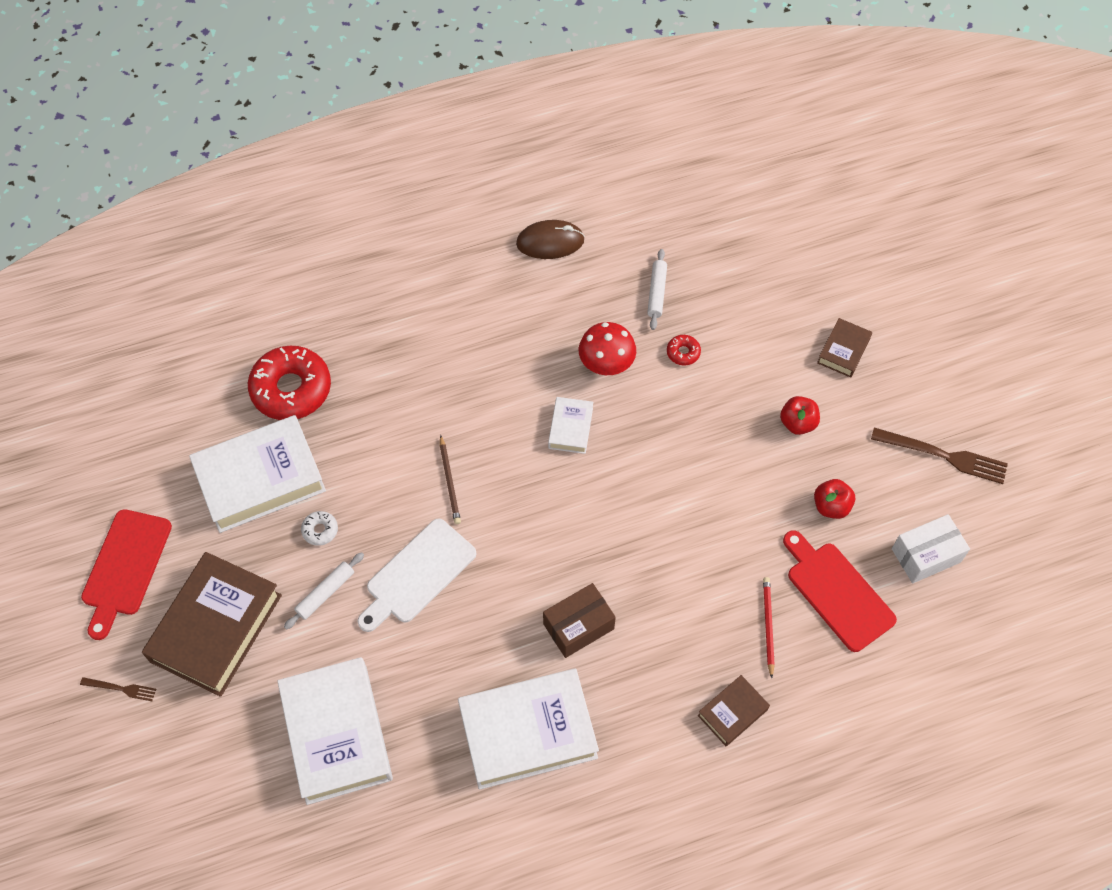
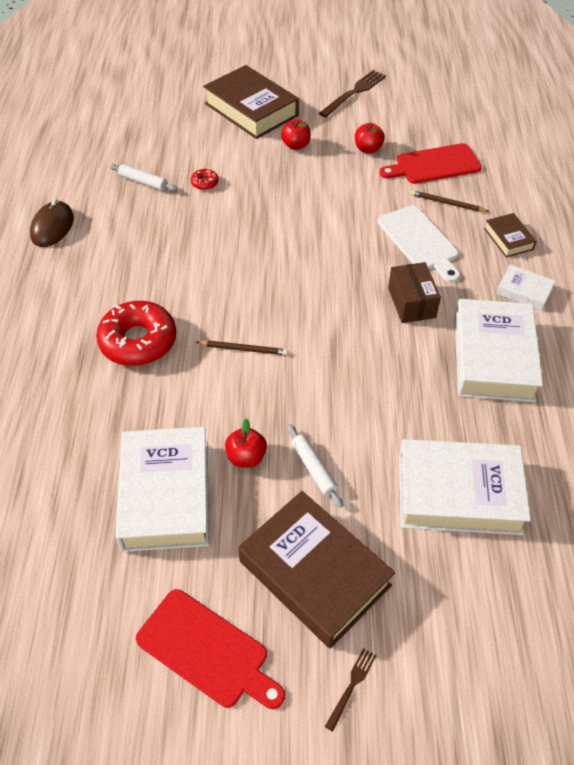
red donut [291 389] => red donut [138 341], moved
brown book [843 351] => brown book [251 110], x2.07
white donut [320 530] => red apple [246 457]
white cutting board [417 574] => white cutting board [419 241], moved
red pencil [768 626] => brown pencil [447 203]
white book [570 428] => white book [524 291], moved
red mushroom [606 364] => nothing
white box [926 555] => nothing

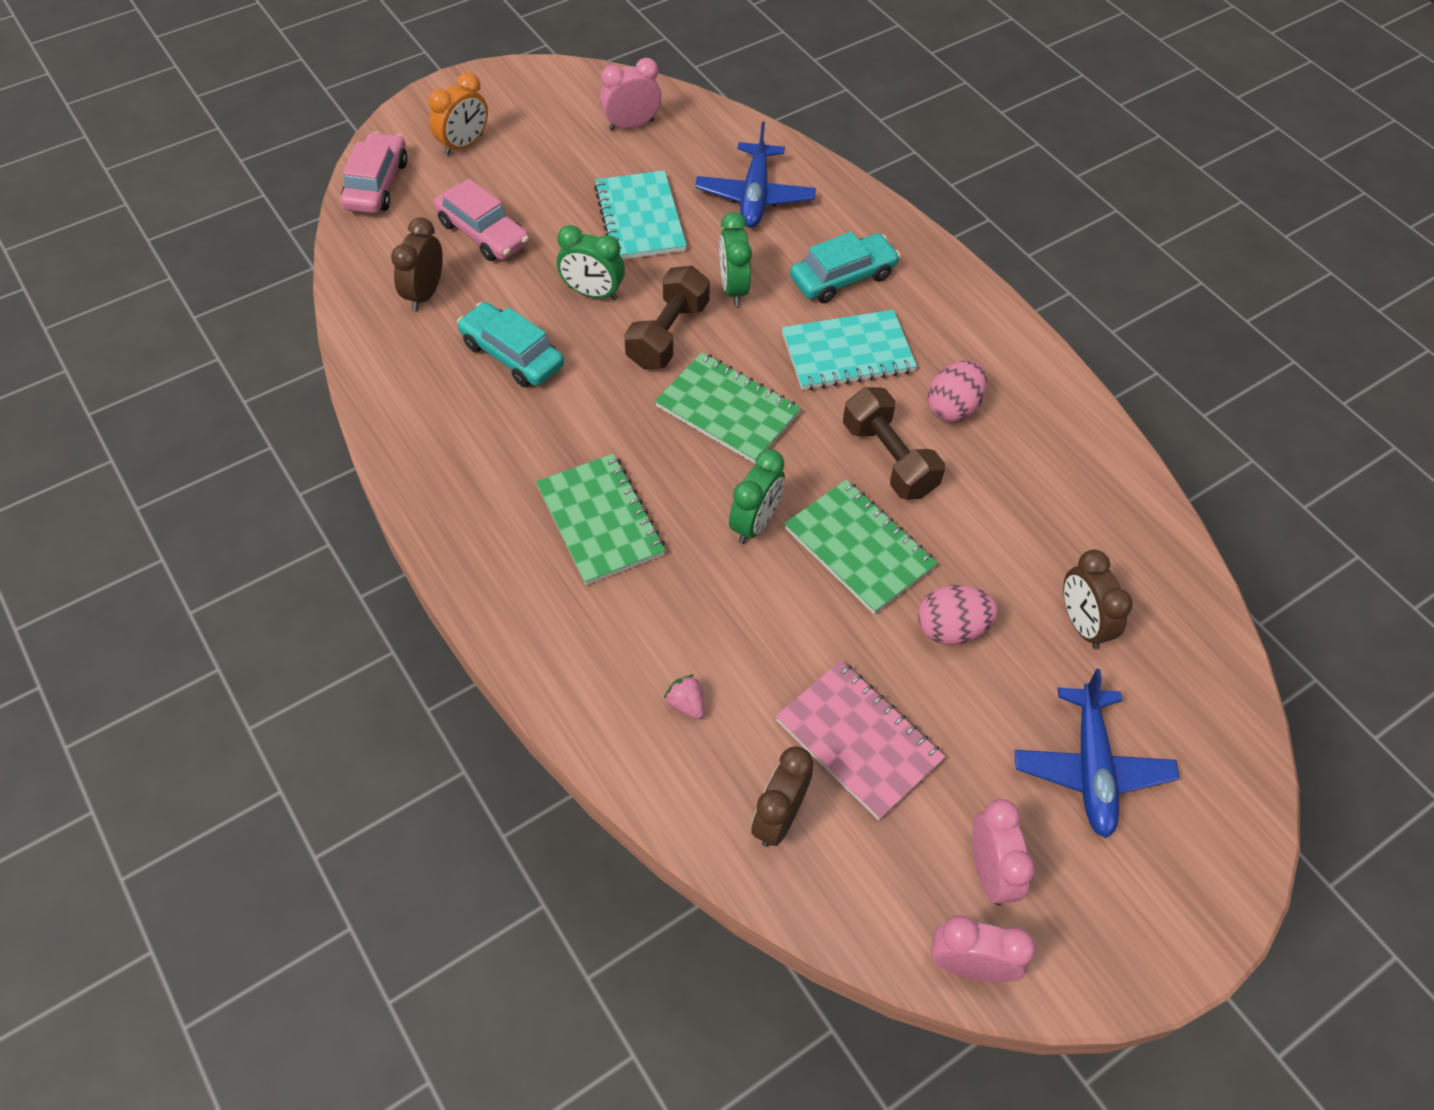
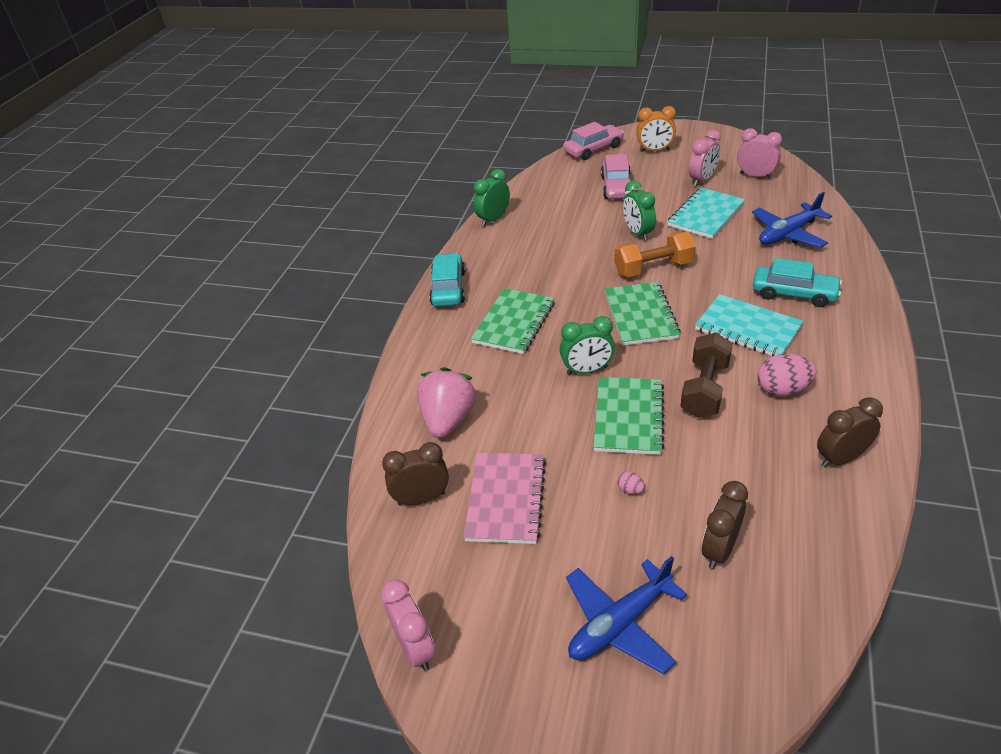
pink strawberry [686 704] => pink strawberry [448 420], x2.28
turquoise car [512 354] => turquoise car [448 288], moved
green clock [733 288] => green clock [493 219], moved
brown dumbbell [668 334] => orange dumbbell [653 268]
pink egg [951 628] => pink egg [630 490], x0.47
pink clock [989 871] => pink clock [702 180], moved
brown clock [425 293] => brown clock [841 458], moved

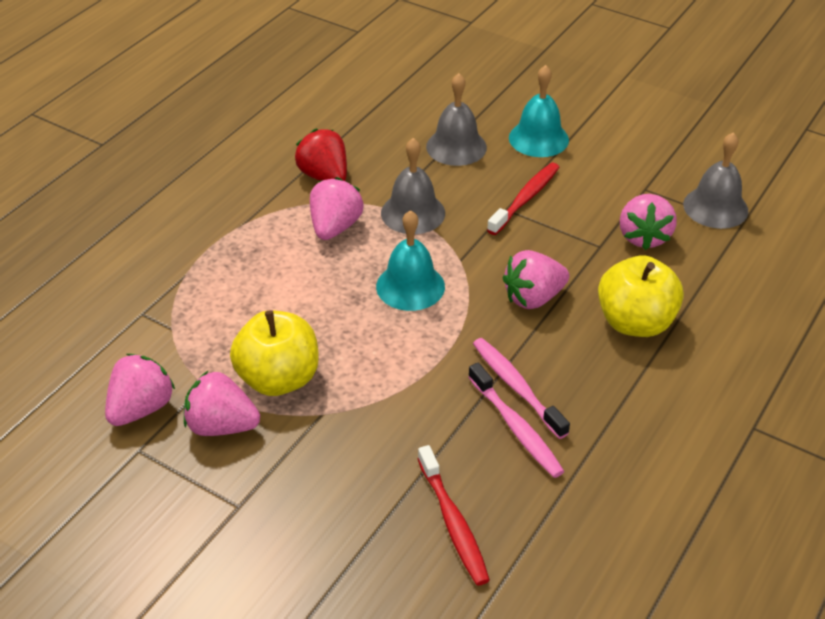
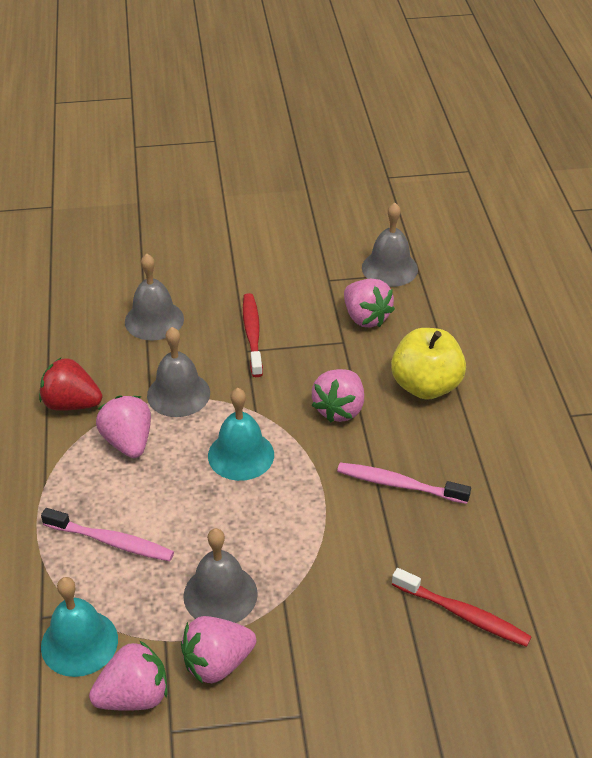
pink toothbrush [516 427] => pink toothbrush [111 541], moved
turquoise bell [538 138] => turquoise bell [79 642], moved
pink strawberry [141 408] => pink strawberry [134 696], 75 degrees clockwise
yellow apple [278 379] => grey bell [220 594]

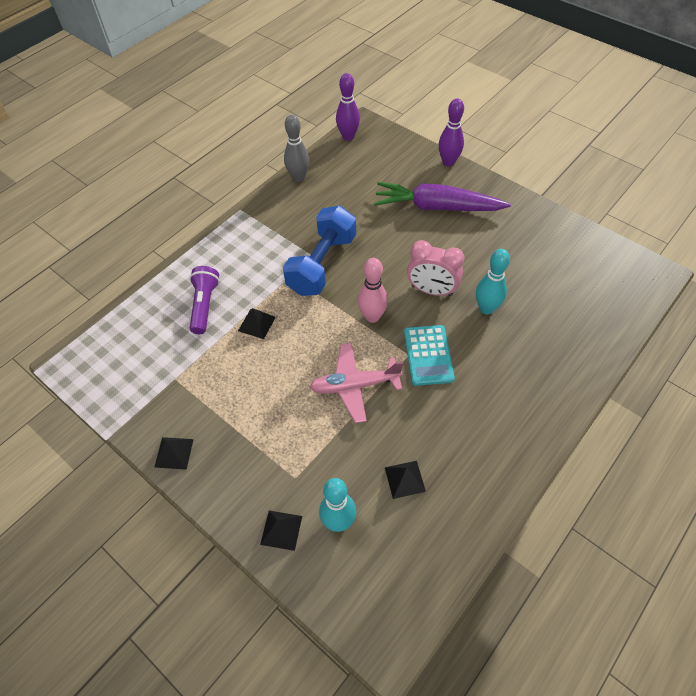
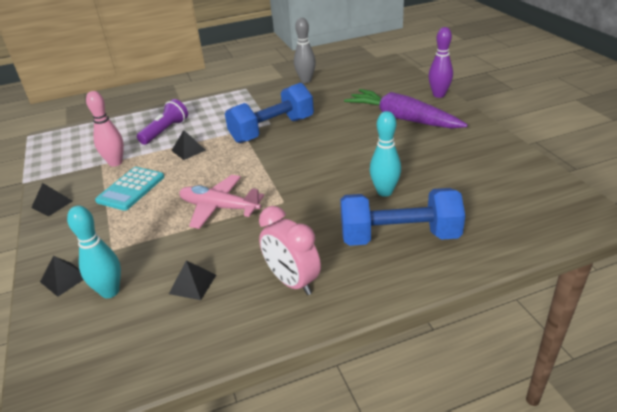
pink bowling pin [372 316] => pink bowling pin [115 163], moved
turquoise calculator [428 355] => turquoise calculator [131 189], moved
pink clock [432 290] => pink clock [292 281], moved
nothing => blue dumbbell [399 237]
purple bowling pin [348 137] => nothing

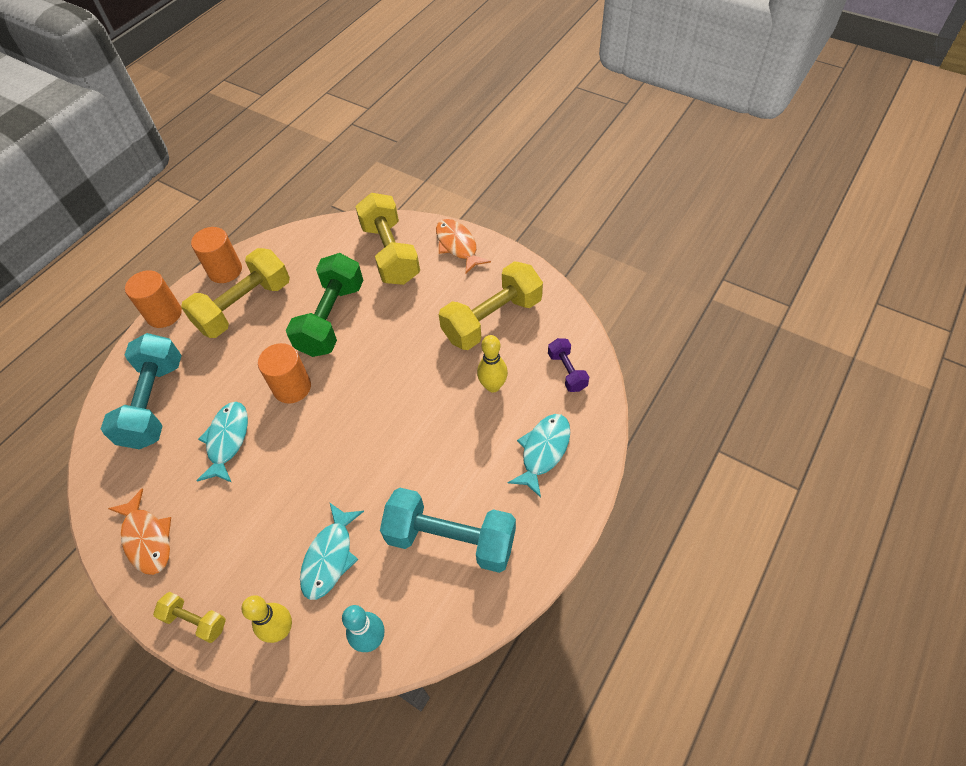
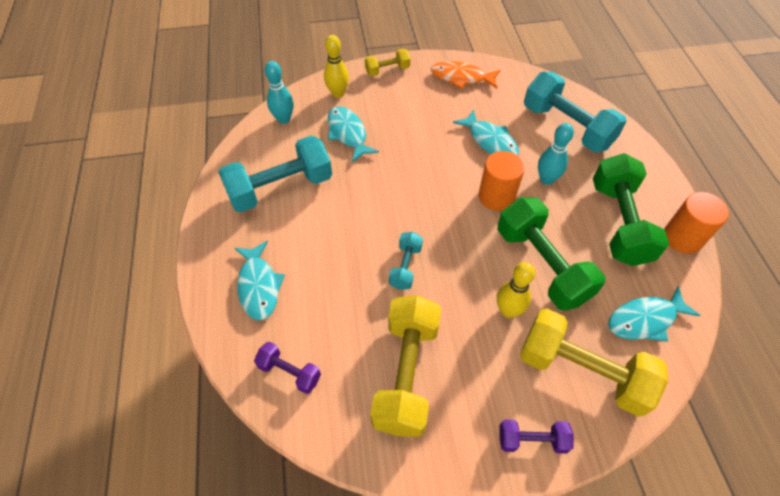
nothing => turquoise dumbbell [405 267]
yellow bowling pin [493 386] => yellow bowling pin [508 311], moved
orange fish [457 246] => purple dumbbell [532 440]
nothing => turquoise bowling pin [546 179]
yellow dumbbell [244 306] => green dumbbell [619 223]
nothing => turquoise fish [645 320]
orange cylinder [164 314] => nothing

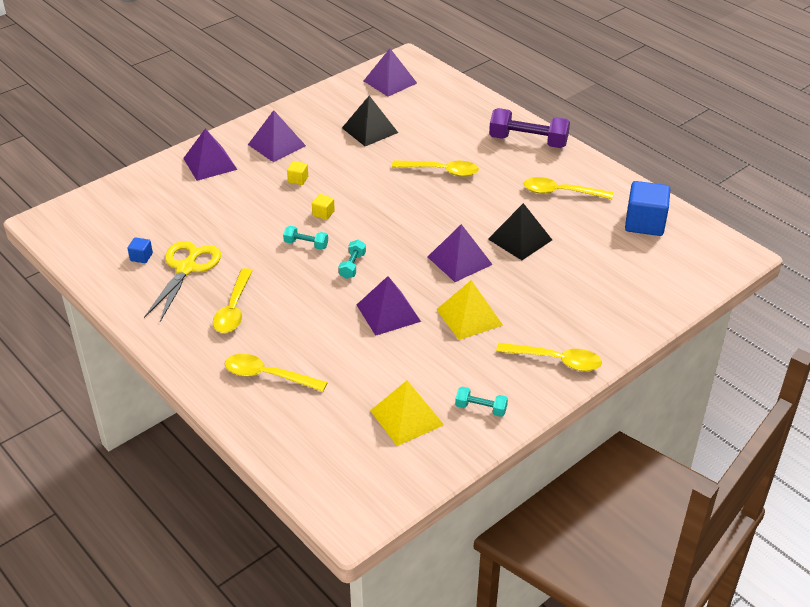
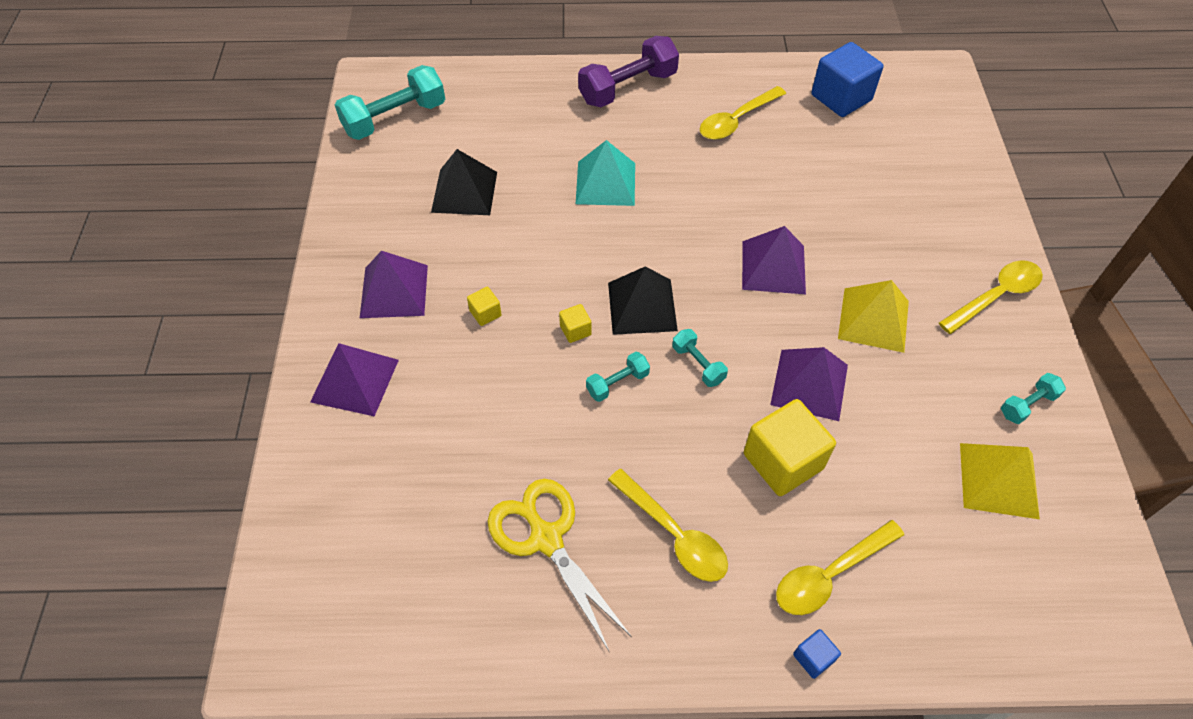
purple pyramid [390 82] => turquoise dumbbell [395 118]
yellow spoon [441 171] => turquoise pyramid [605 183]
black pyramid [520 239] => black pyramid [642 306], moved
nothing => yellow cube [783 461]
blue cube [141 257] => blue cube [813 658], moved

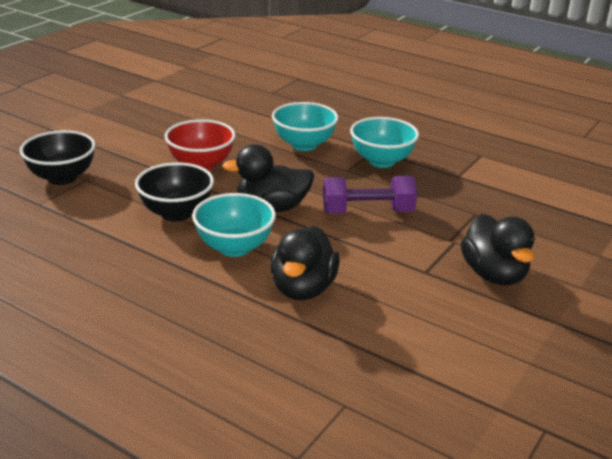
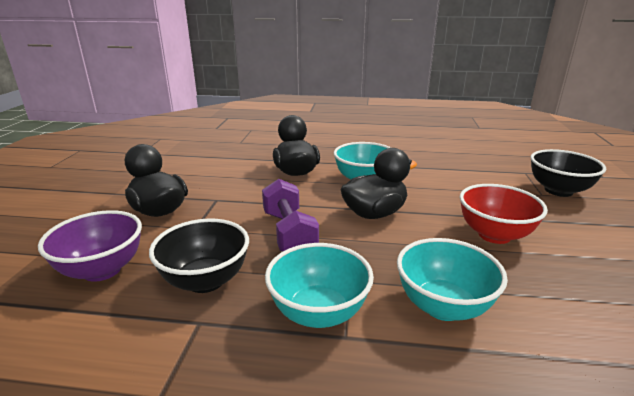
nothing => purple bowl [102 270]
black bowl [176 213] => black bowl [205 281], moved
purple dumbbell [367 212] => purple dumbbell [289 233], 75 degrees counterclockwise

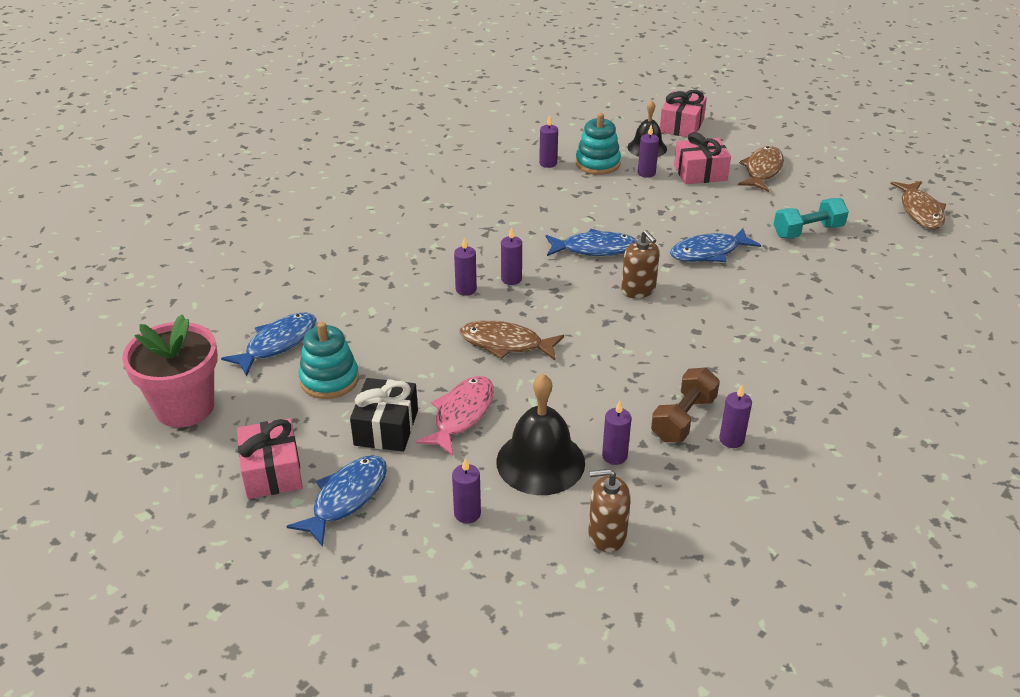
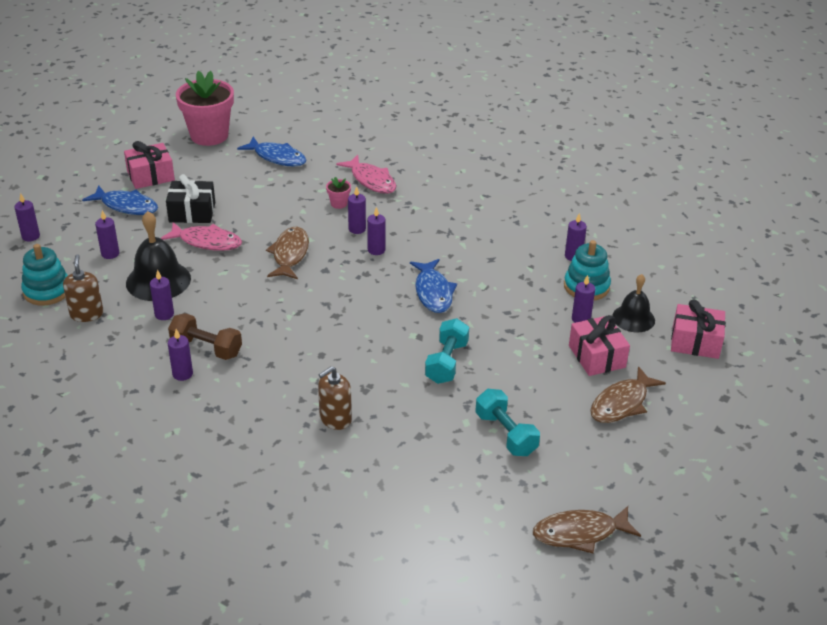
nothing => purple candle [31 236]
turquoise stacking toy [329 379] => turquoise stacking toy [47 291], moved
brown soap dispenser [638 290] => brown soap dispenser [335 418], moved
nothing => pink flower pot [339 204]
nothing => pink fish [371 180]
blue fish [709 252] => turquoise dumbbell [446 362]
brown fish [762 170] => brown fish [622 403], 120 degrees clockwise

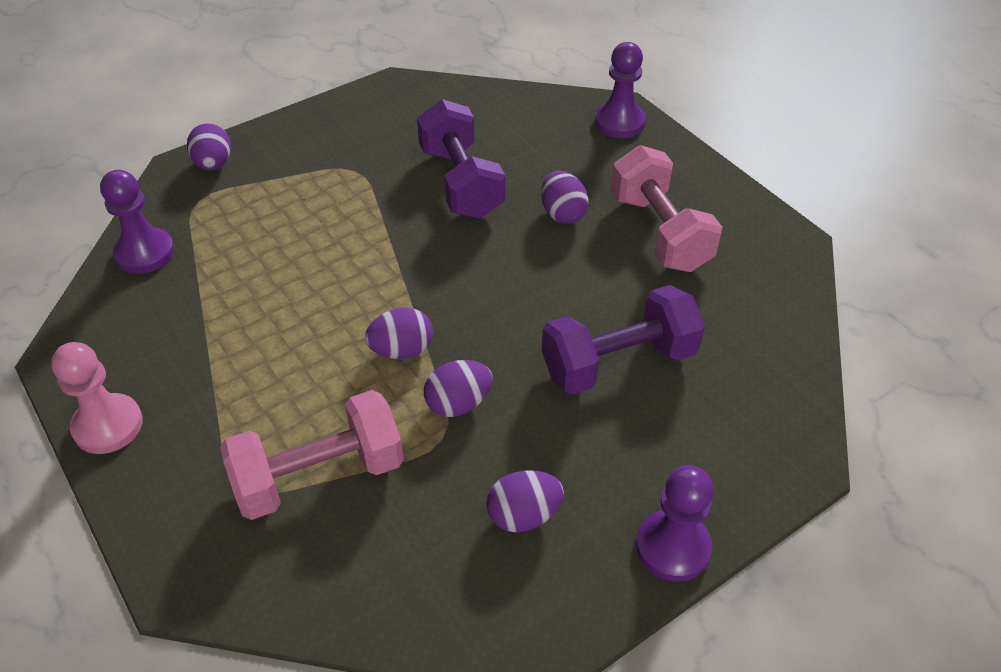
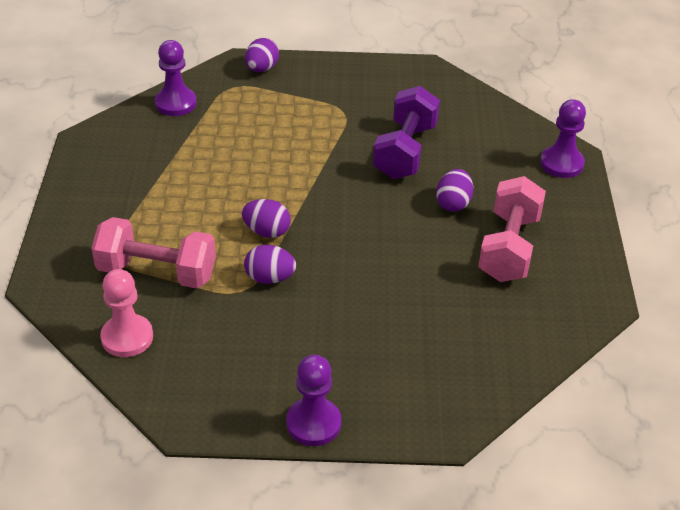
pink pawn [108 425] => pink pawn [127 337], moved
purple egg [524 515] => nothing
purple dumbbell [618 362] => nothing

